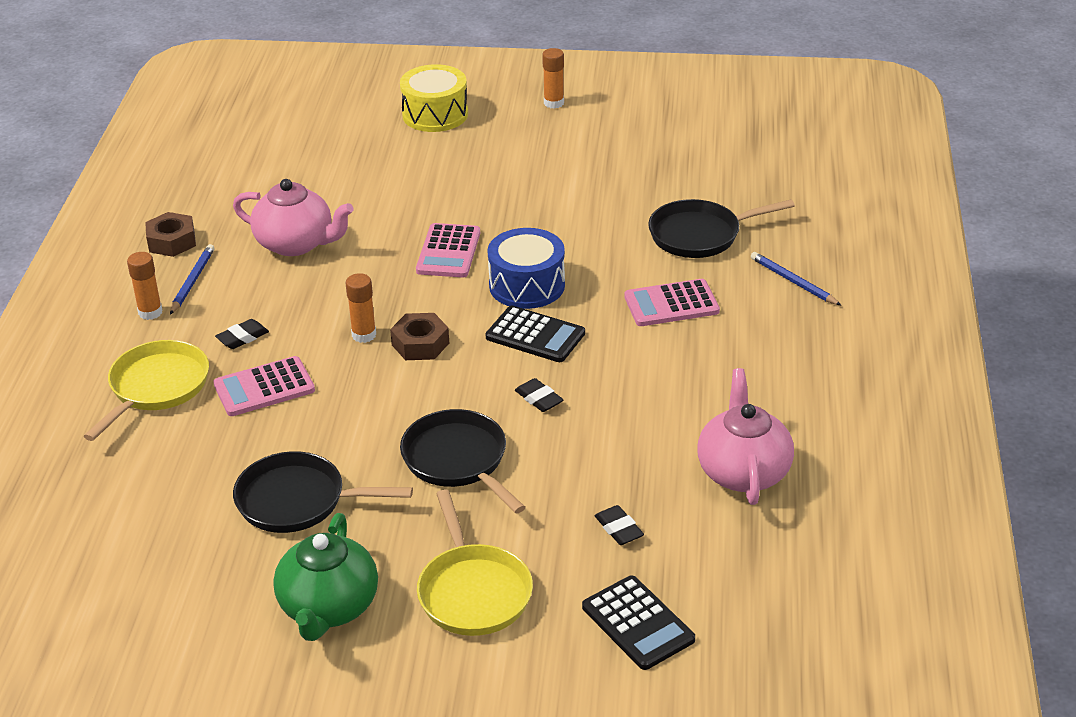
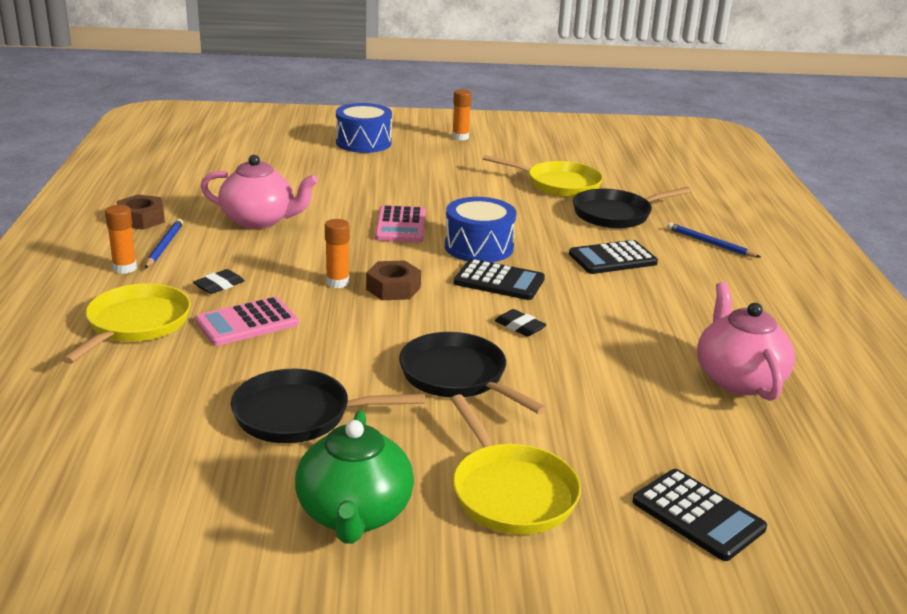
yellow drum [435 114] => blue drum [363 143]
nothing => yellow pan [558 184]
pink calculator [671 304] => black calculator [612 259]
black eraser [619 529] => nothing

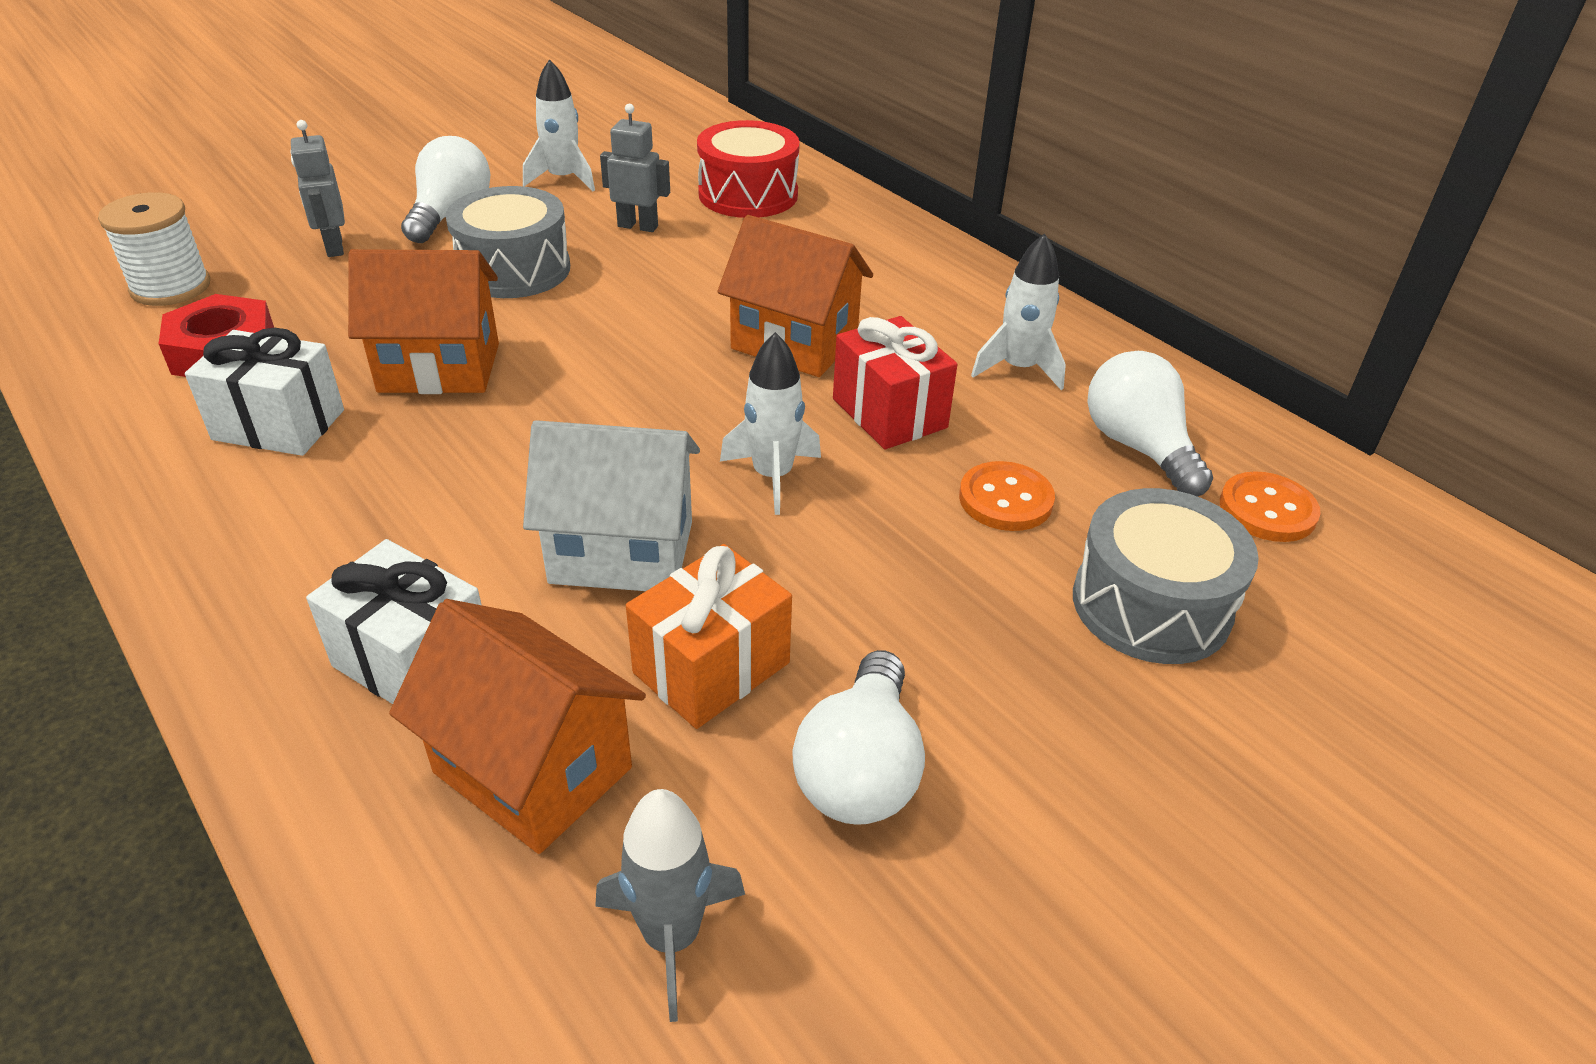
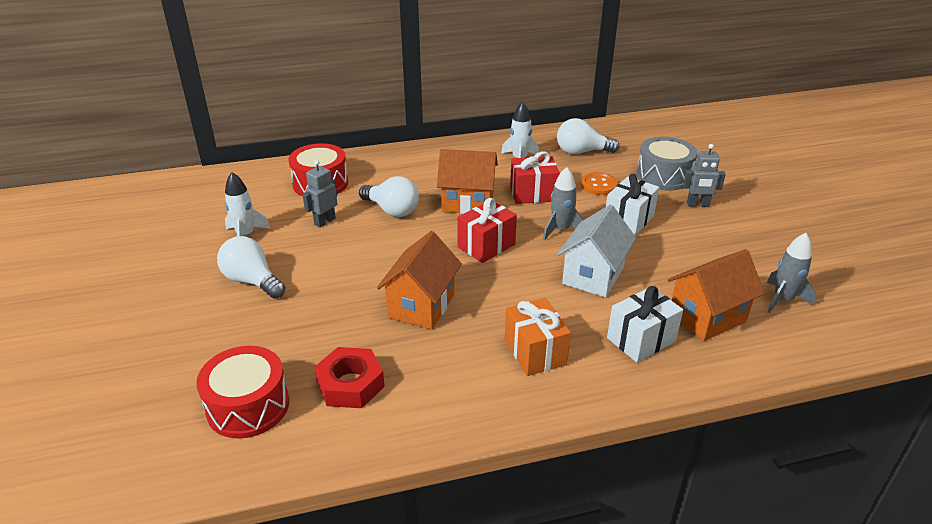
white spool [171 287] => red drum [248 406]
white light bulb [860 769] => white light bulb [392 210], moved
orange house [794 343] => orange house [467 203], 45 degrees clockwise
nothing => red gift [486 246]
orange gift [711 668] => orange gift [535 352], moved
white rocket [772 476] => grey rocket [561 230]
white gift [279 425] => white gift [628 220], moved
grey robot [334 247] => grey robot [698 205], moved
grey drum [514 269] => nothing
orange button [1267 510] => nothing

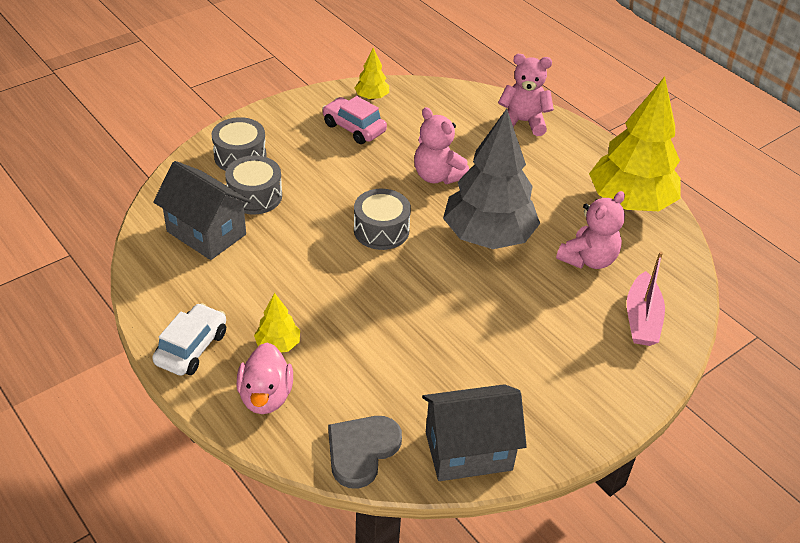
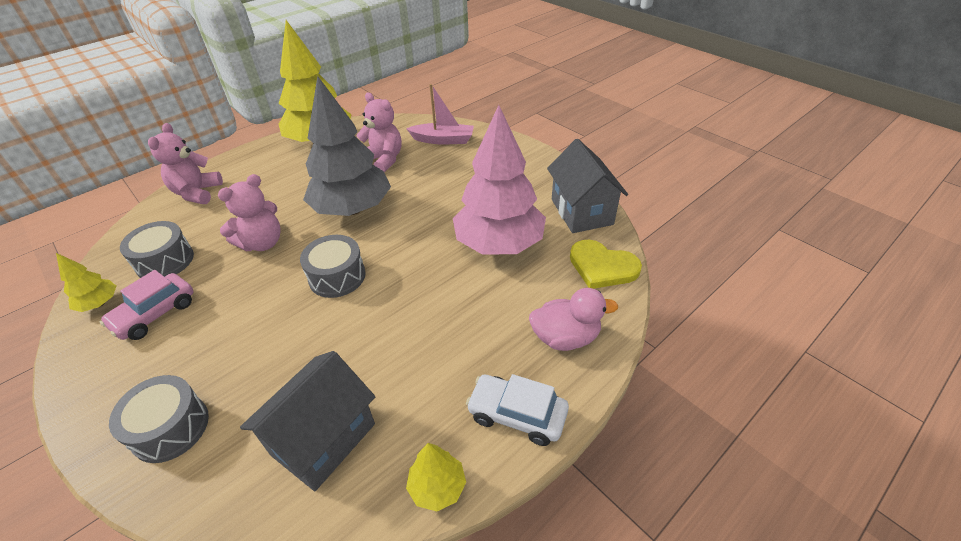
grey drum [255 196] => grey drum [165 261], moved
yellow tree [278 344] => yellow tree [437 487], moved
nothing => pink tree [499 244]
grey heart [361 450] => yellow heart [602 267]

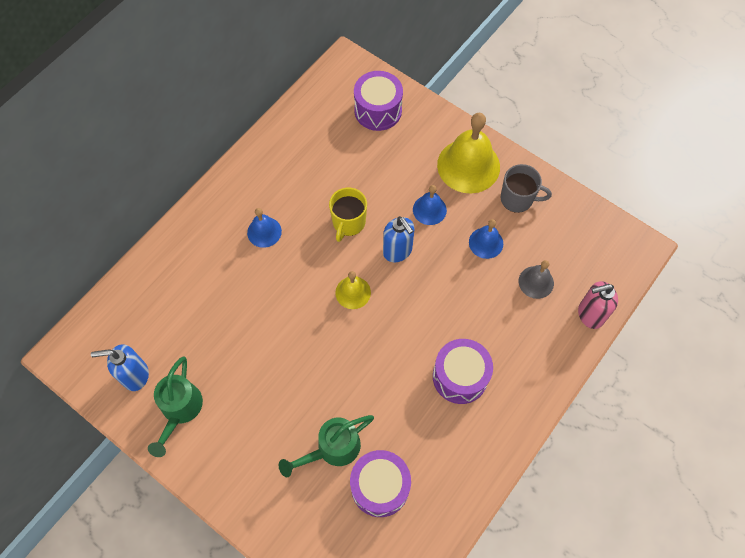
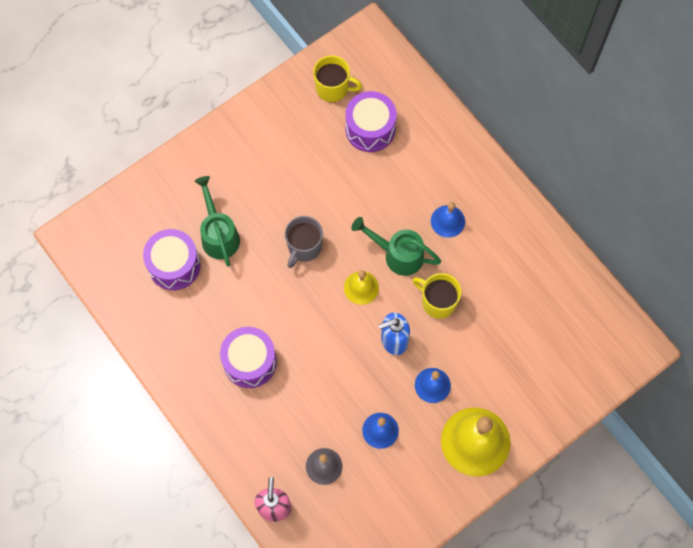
grey mug [517 199] => grey mug [304 247], moved
blue soap dispenser [135 375] => yellow mug [333 88]
purple drum [378 110] => purple drum [370 129], moved
green watering can [180 410] => green watering can [398 255], moved

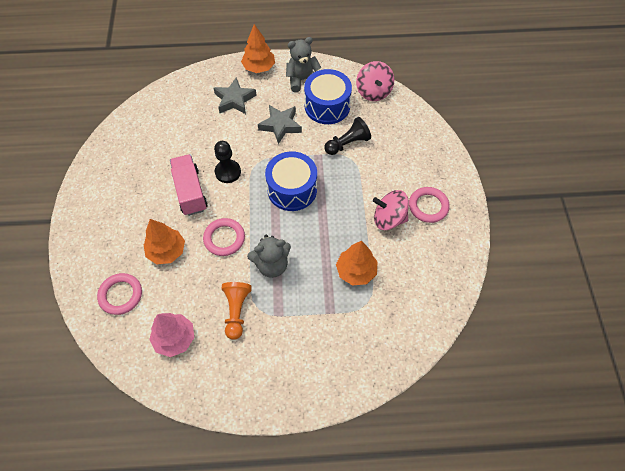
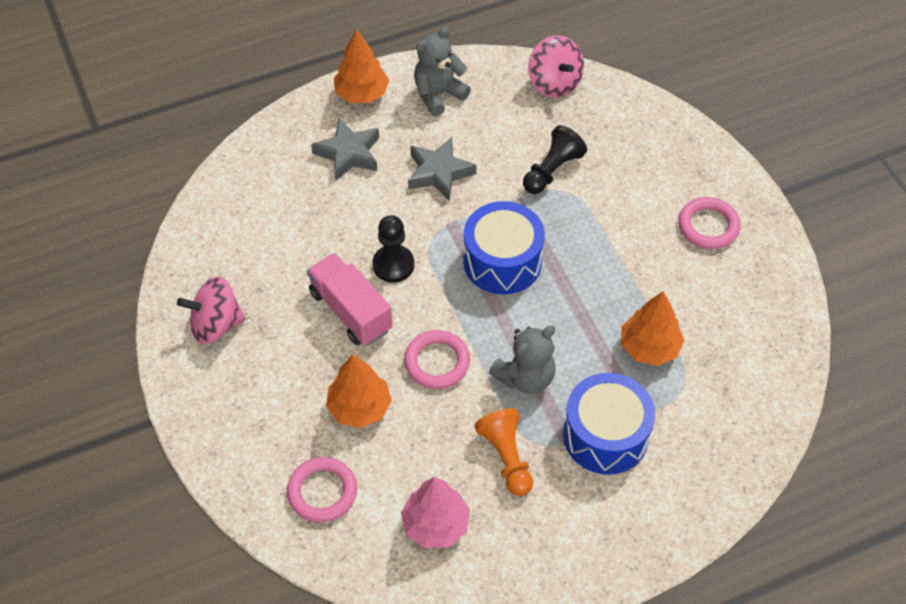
pink spinning top [389 218] => pink spinning top [216 325], moved
blue drum [327 106] => blue drum [605 435], moved

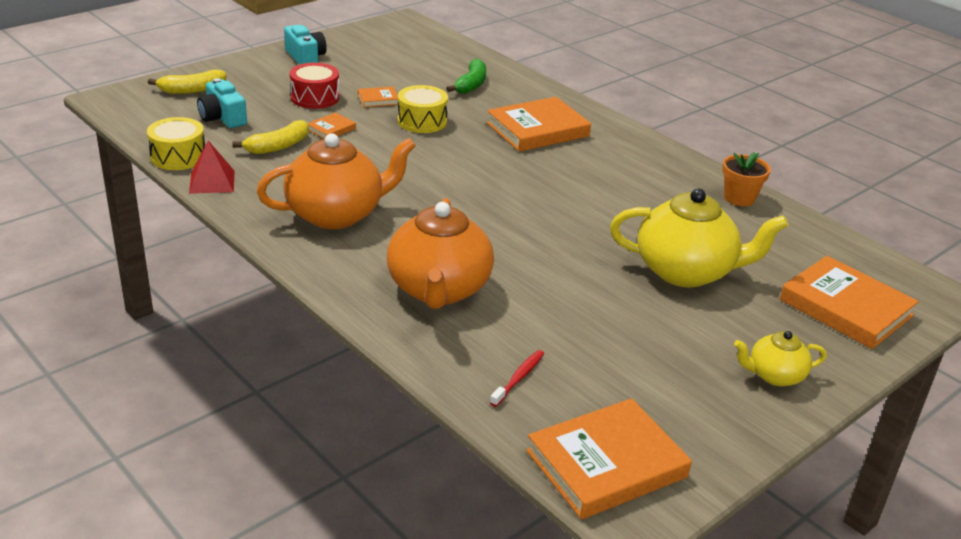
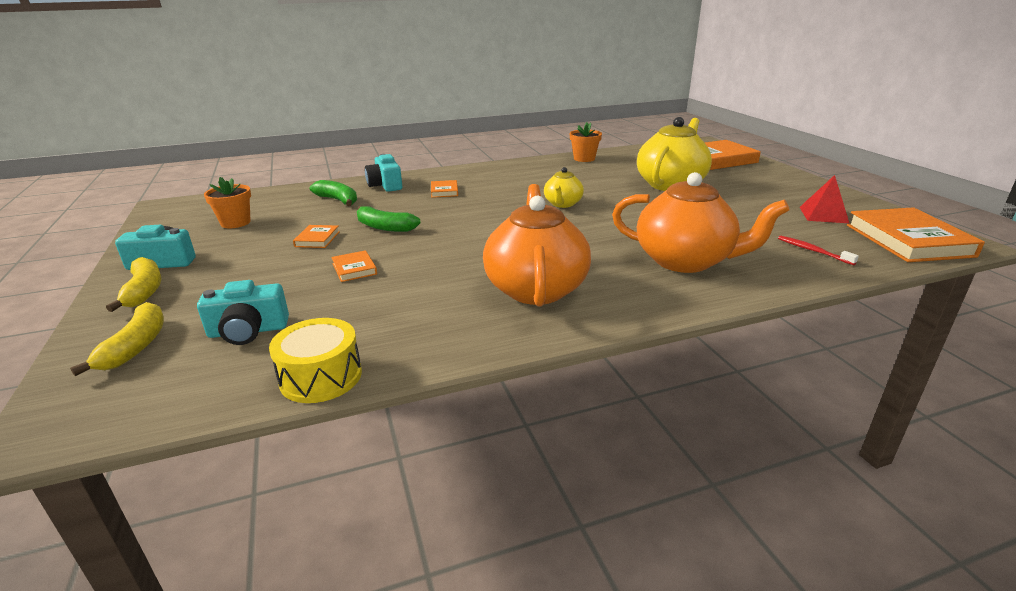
yellow banana [278 146] => yellow banana [144 291], moved
nothing => orange flower pot [235 223]
yellow drum [422 121] => green banana [384 227]
nothing => turquoise camera [385 185]
orange book [537 130] => orange book [444 191], x0.46
yellow teapot [774 375] => yellow teapot [563 204], moved
red pyramid [212 181] => red pyramid [823 215], moved
red drum [315 97] => nothing

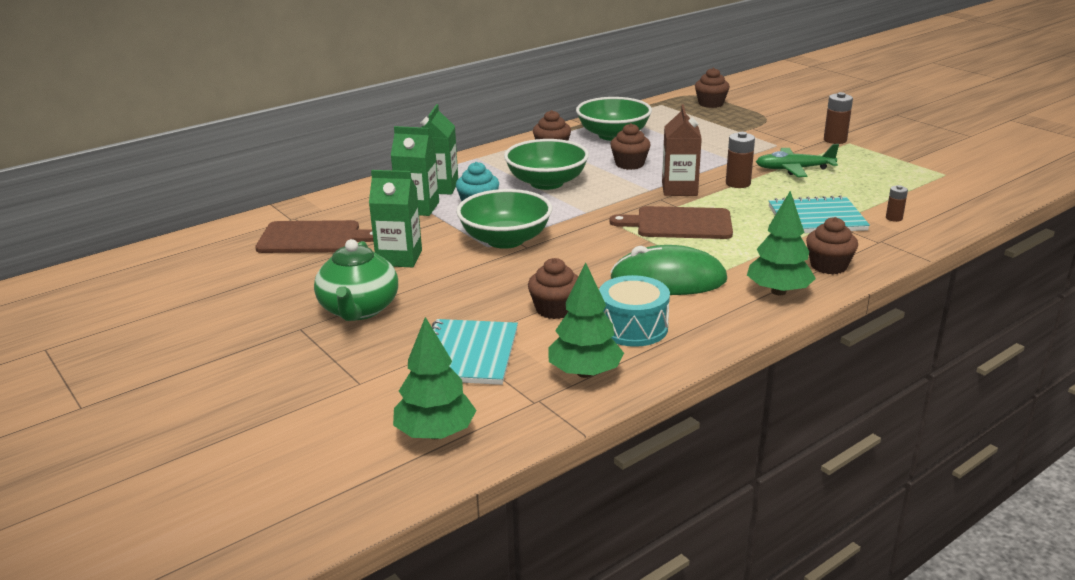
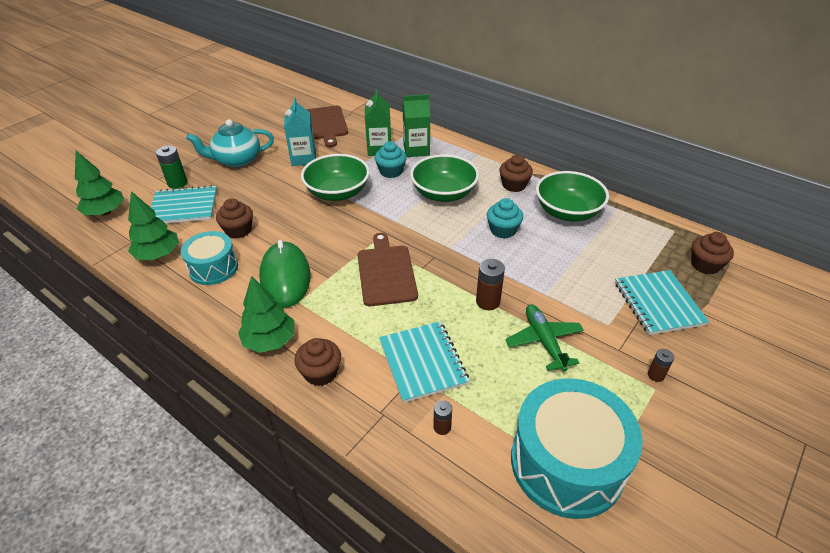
nothing => green battery [177 183]
green teapot [359 310] => turquoise teapot [237 160]
green carton [399 258] => turquoise carton [303 158]
brown cupcake [629 164] => turquoise cupcake [503 230]
nothing => turquoise drum [567 463]
nothing => turquoise notebook [658 303]
brown battery [835 140] => brown battery [656 375], x0.60
brown carton [679 189] => nothing

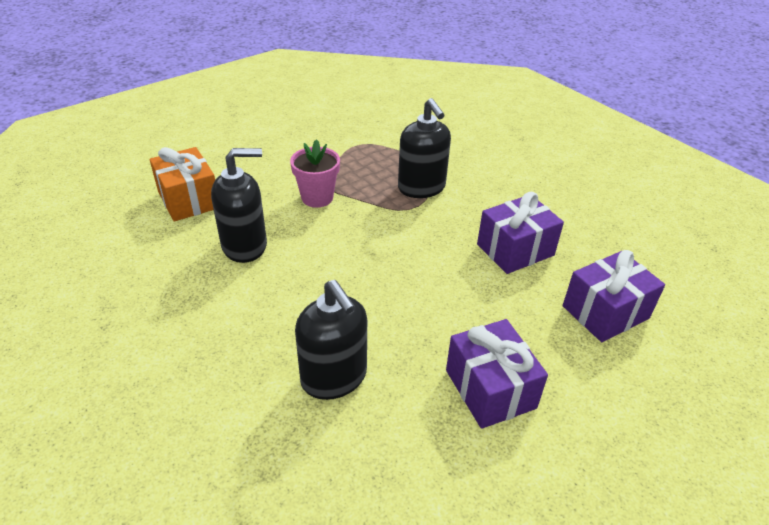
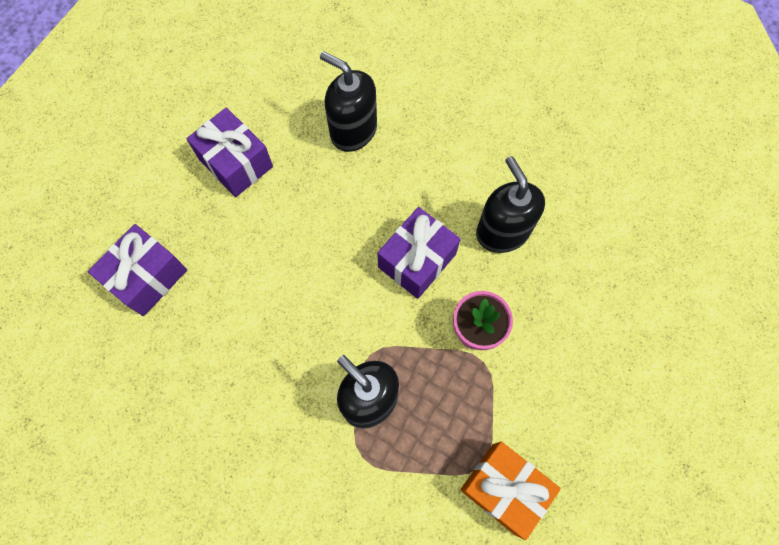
purple gift [515 250] => purple gift [417 260], moved
orange gift [189 200] => orange gift [504 488], moved
black soap dispenser [245 246] => black soap dispenser [502 231], 105 degrees clockwise

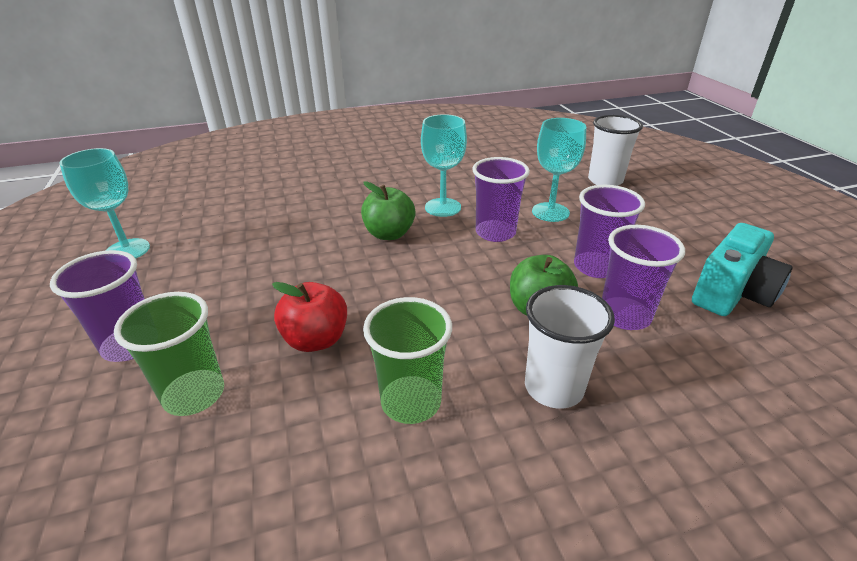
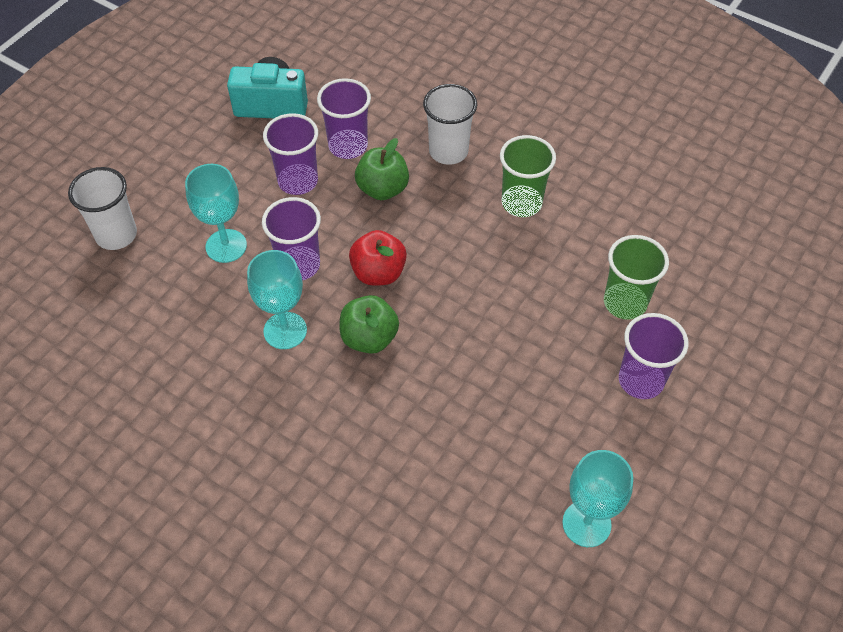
red apple [316 340] => red apple [378 273], moved

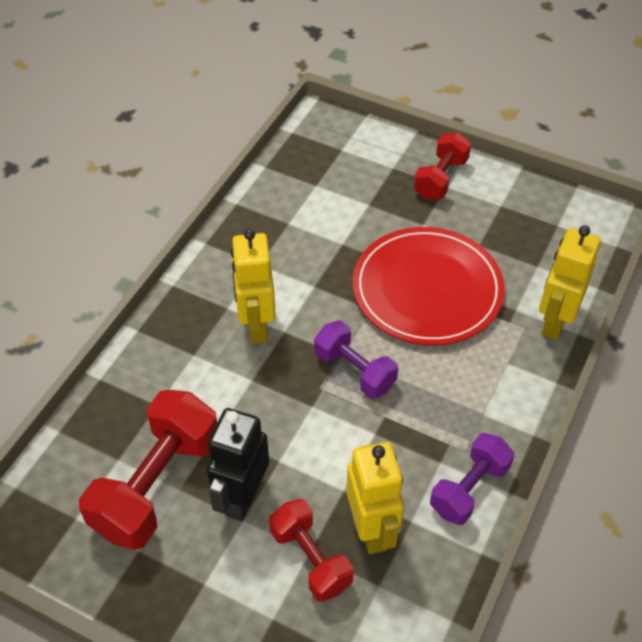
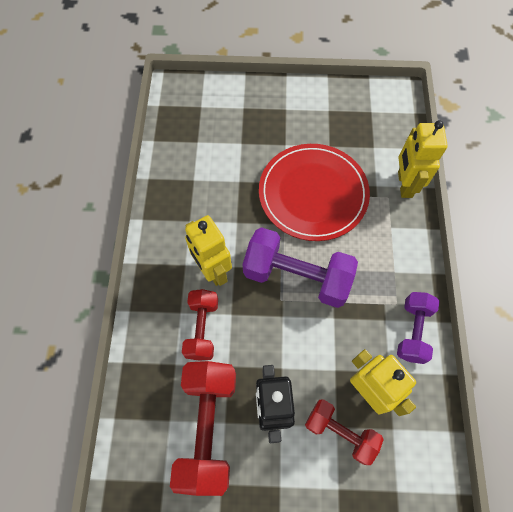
red dumbbell [440 179] => red dumbbell [202 328], moved
purple dumbbell [354 371] => purple dumbbell [297 276], x1.65

